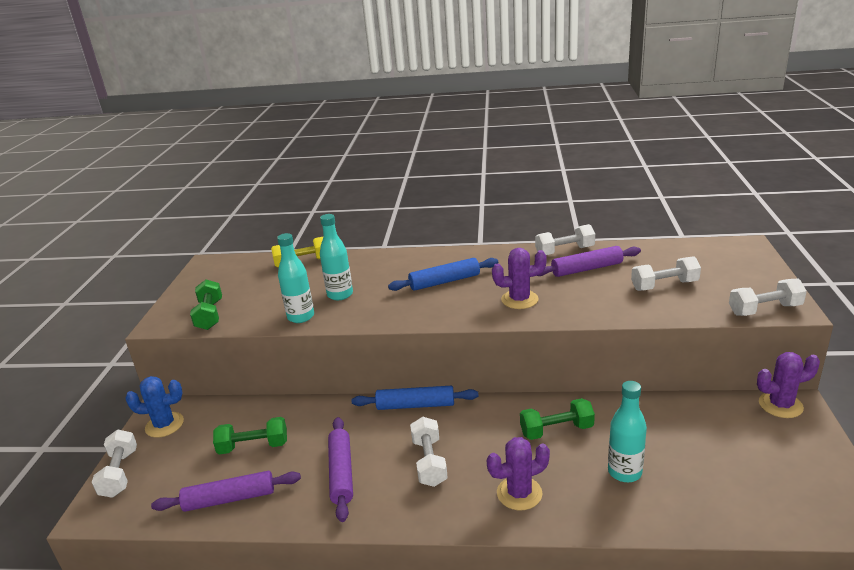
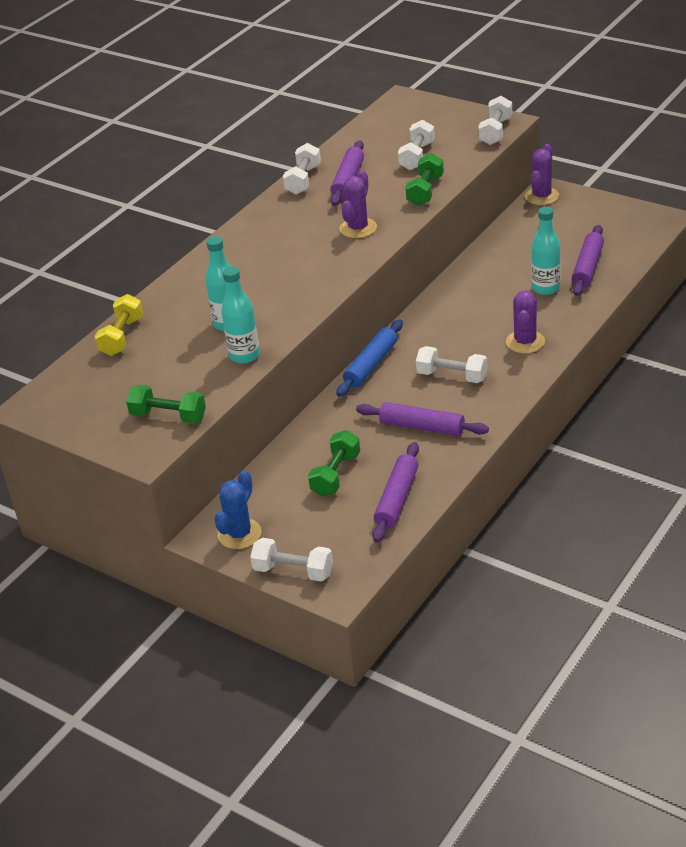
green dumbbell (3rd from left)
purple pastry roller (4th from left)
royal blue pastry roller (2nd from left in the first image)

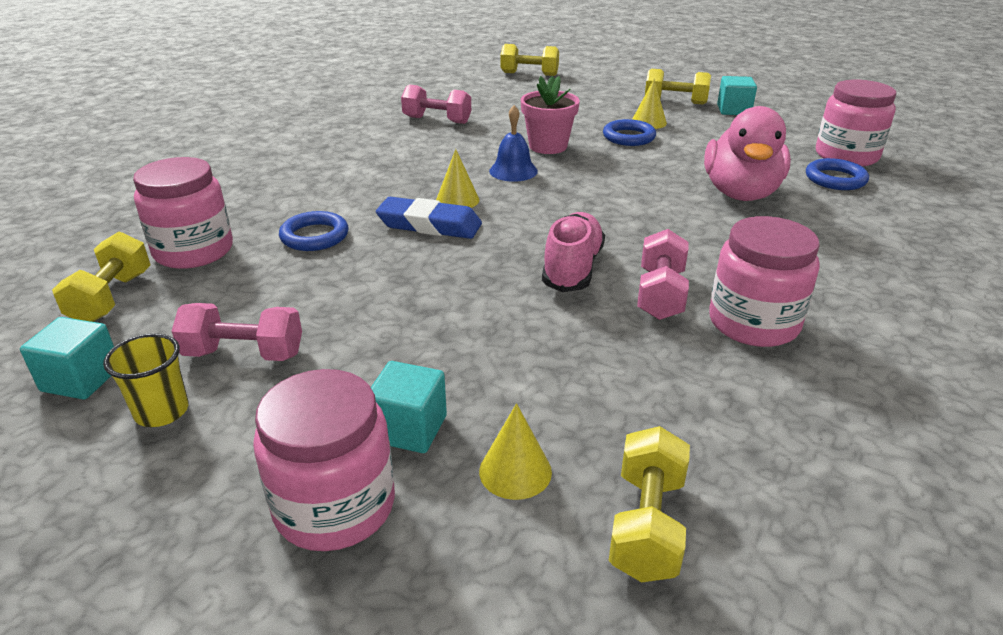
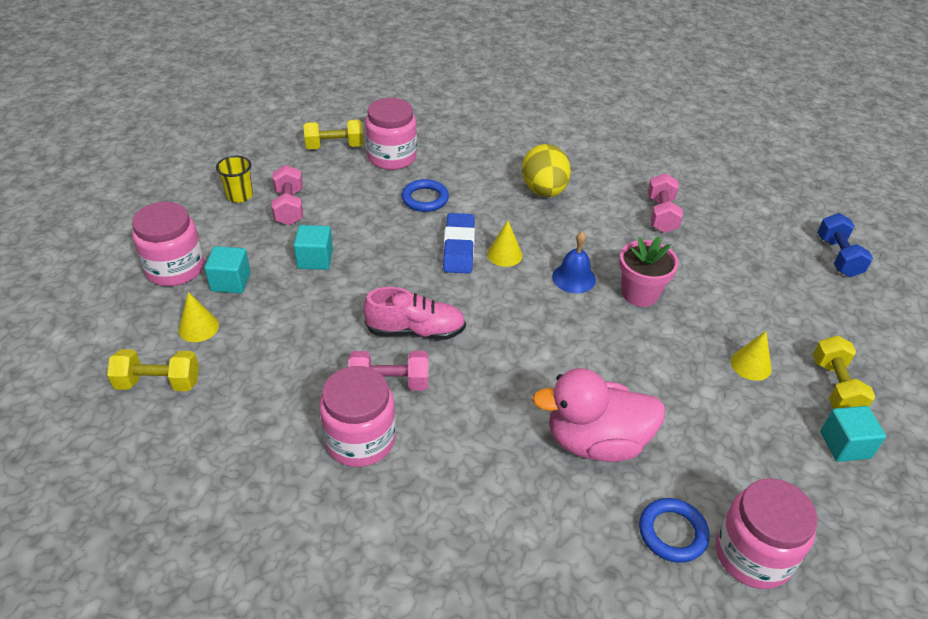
turquoise solid cube (2nd from left)
bright yellow egg shape
royal blue dumbbell
royal blue ring (2nd from left in the first image)

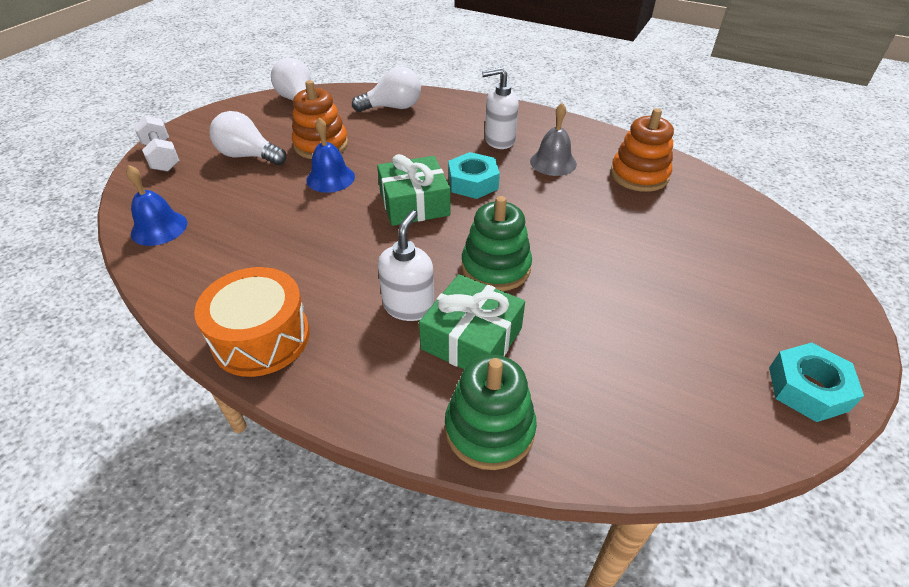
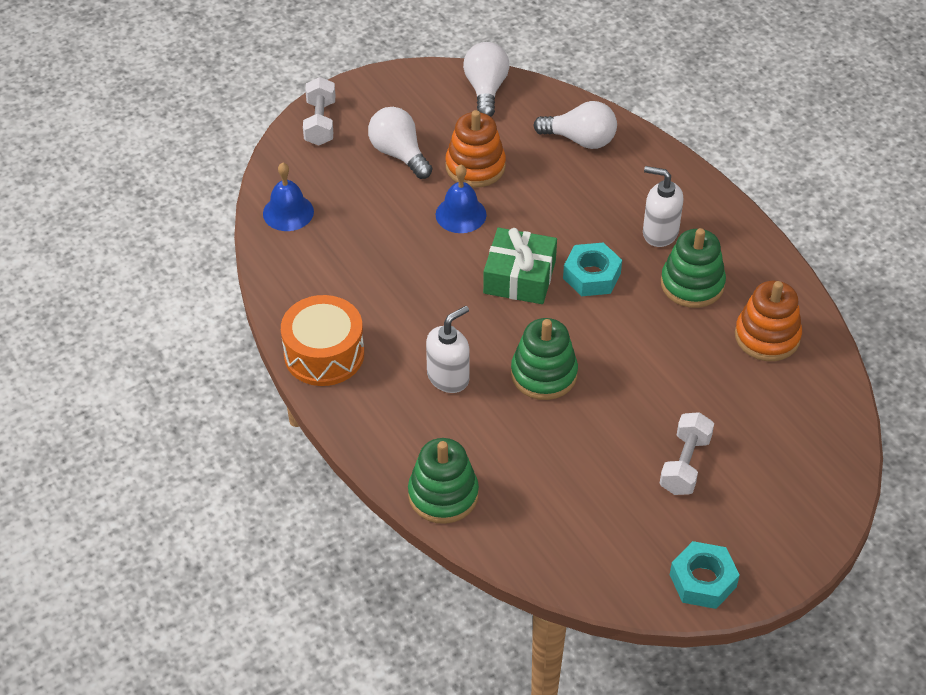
white dumbbell (2nd from left)
green ring stacker (3rd from left)
green present (2nd from left in the first image)

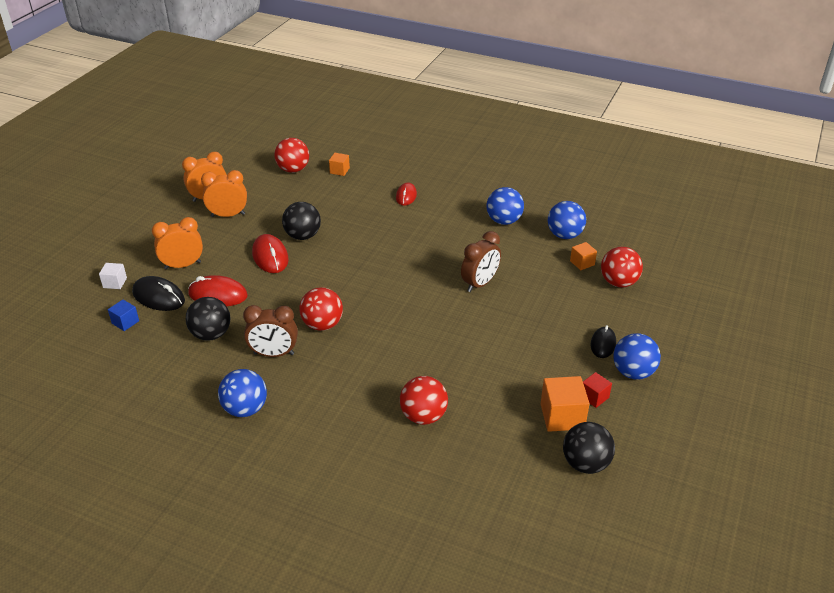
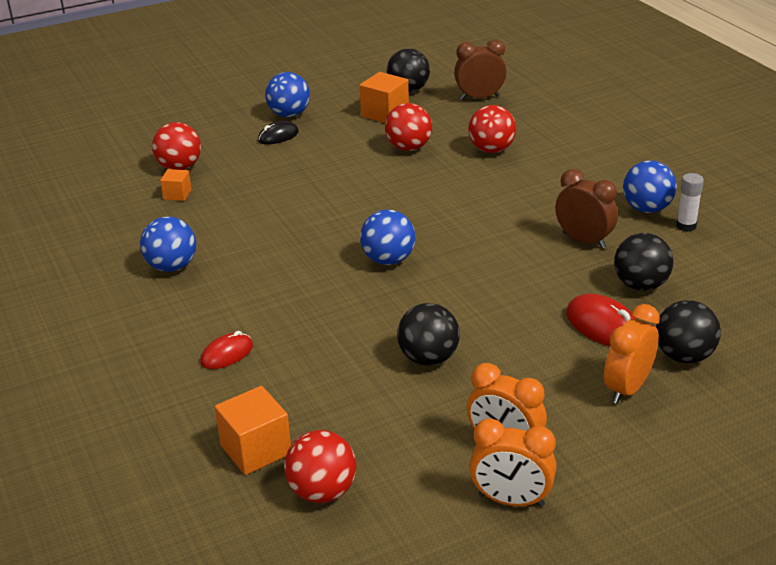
bright orange solid cube (2nd from left)
royal blue sphere (3rd from left)
scarlet sphere (3rd from left)
brown alarm clock (1st from left)
bright orange alarm clock (3rd from left)
jet-black sphere (4th from left)
white glue
white solid cube
royal blue solid cube
scarlet mouse (2nd from left in the first image)
scarlet solid cube

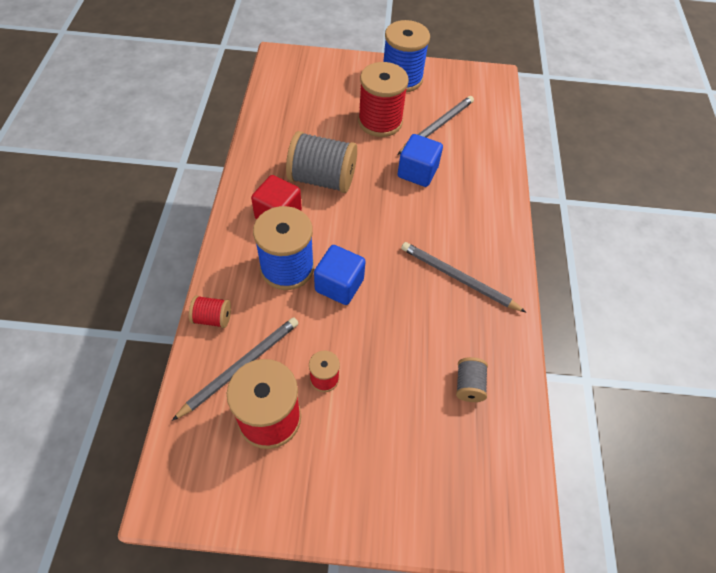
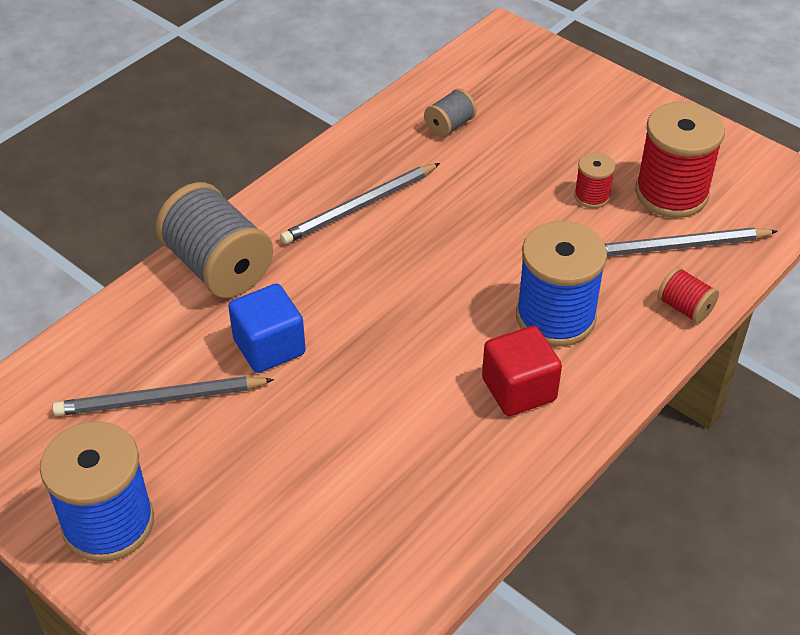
gray reel of thread (1st from left)
gray lead pencil (2nd from left)
royal blue solid cube (1st from left in the first image)
scarlet reel of thread (4th from left in the first image)

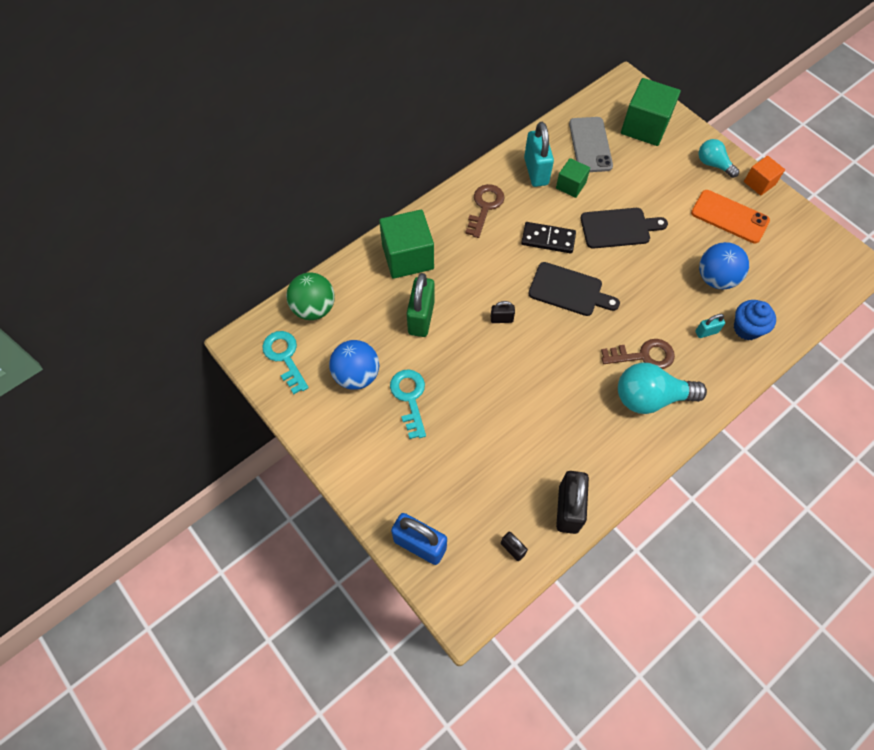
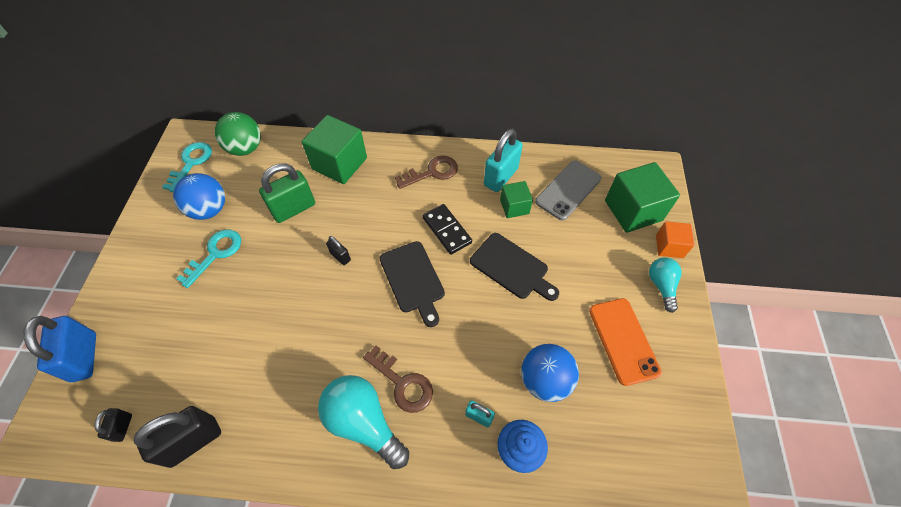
bright orange solid cube

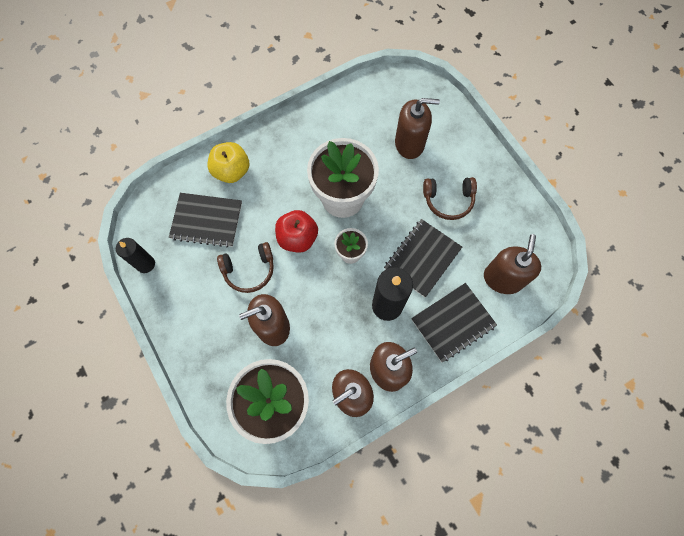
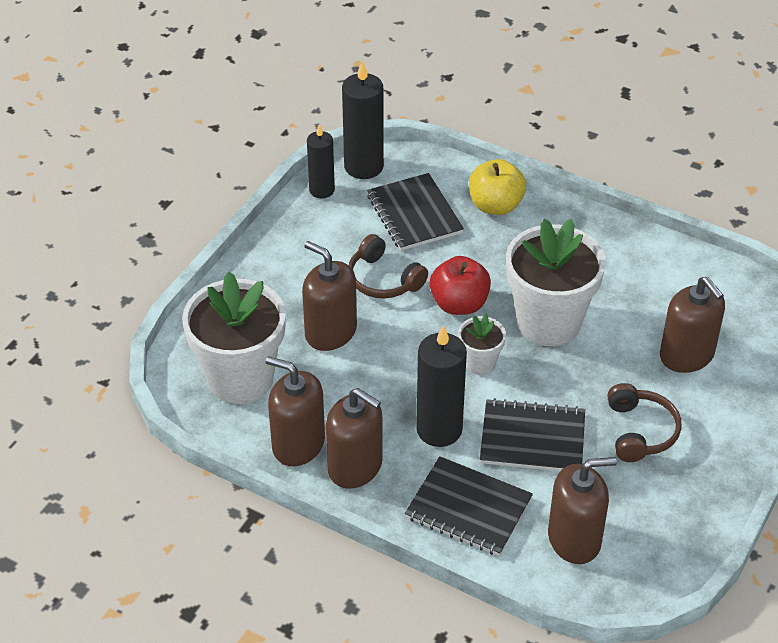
jet-black pillar candle (2nd from left)
brown headset (2nd from left)

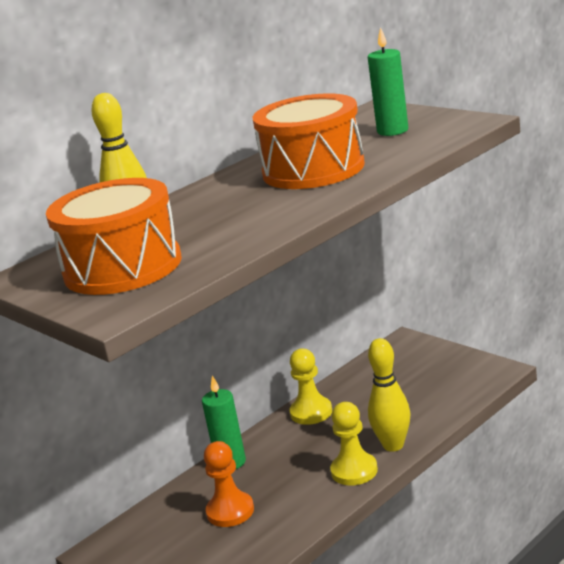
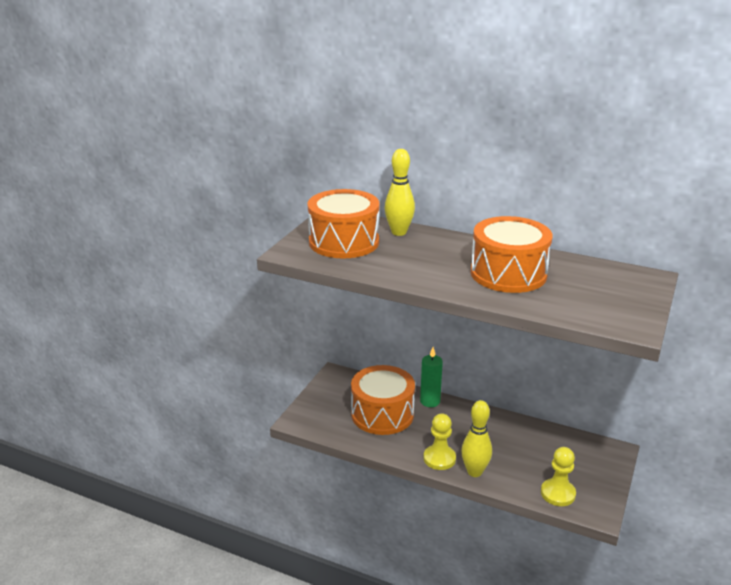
bright orange snare drum (2nd from left)
bright yellow chess pawn (2nd from left)
green pillar candle (2nd from left in the first image)

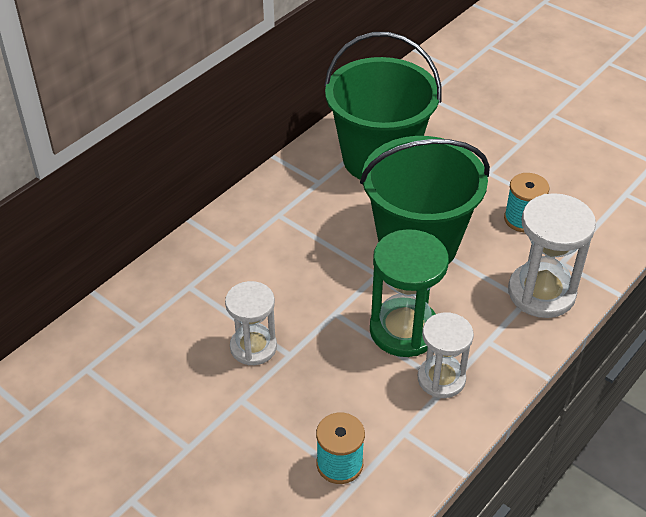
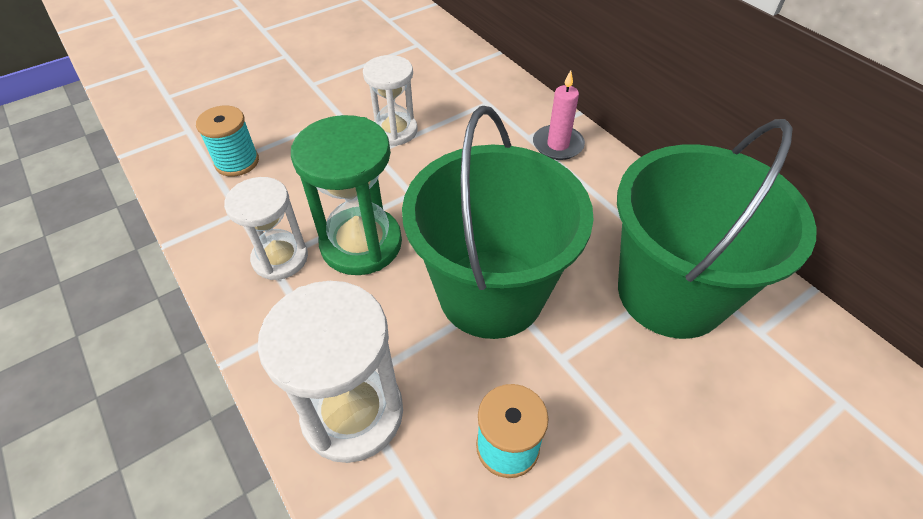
rosy pillar candle

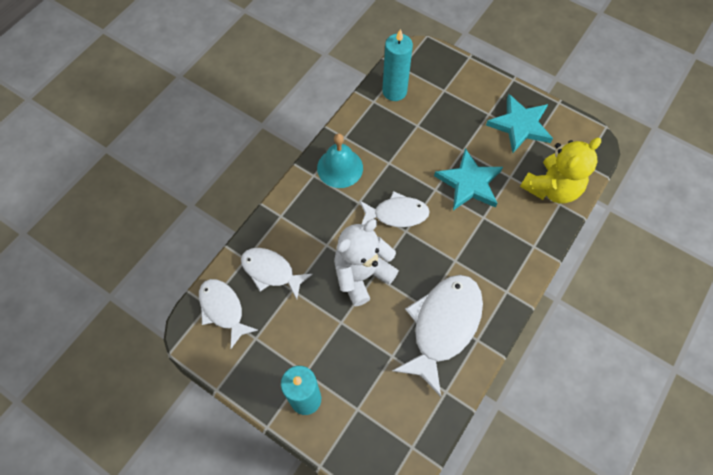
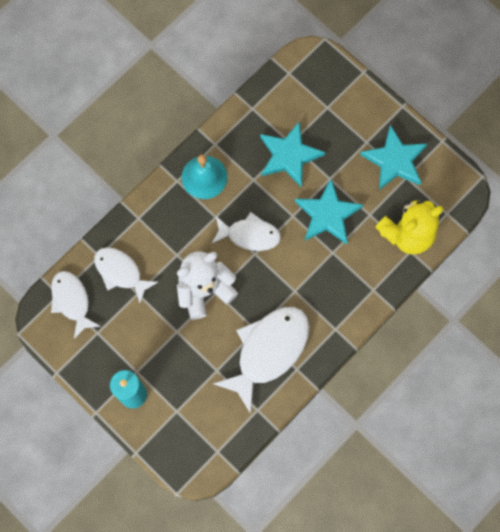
turquoise star shape (1st from left)
turquoise pillar candle (2nd from left in the first image)

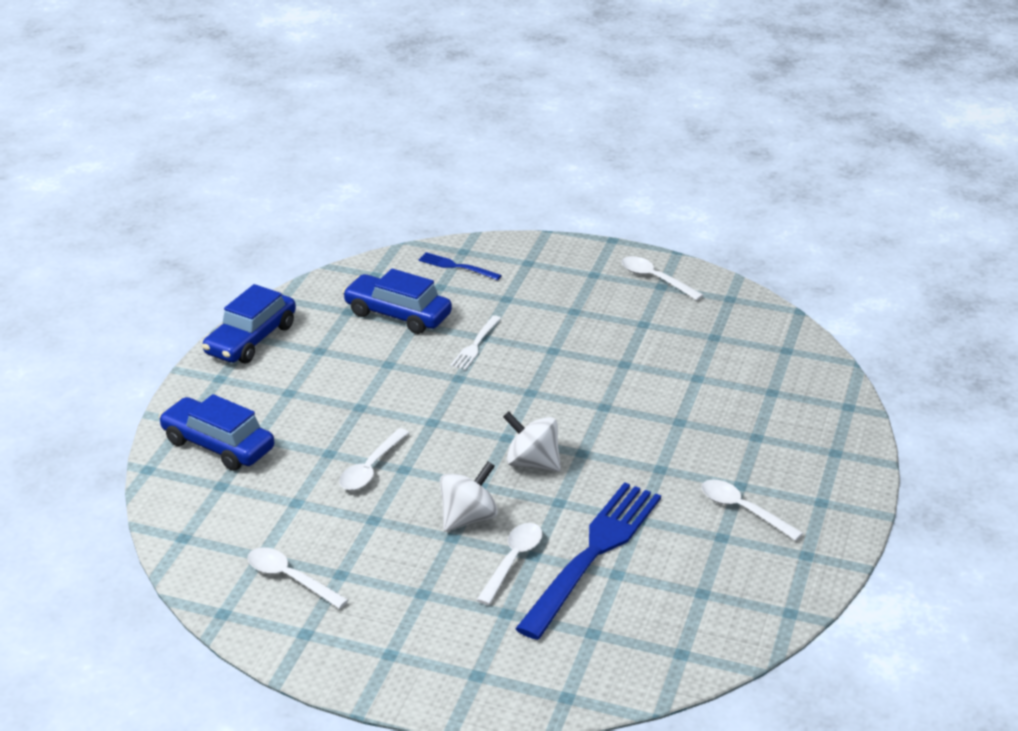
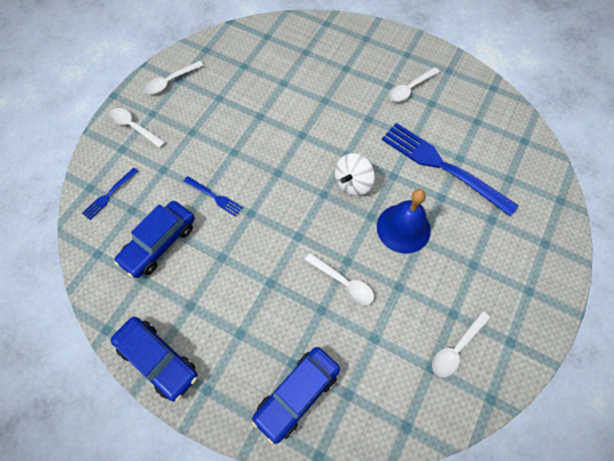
white tablespoon (1st from left)
royal blue fork (2nd from left)
royal blue school bell

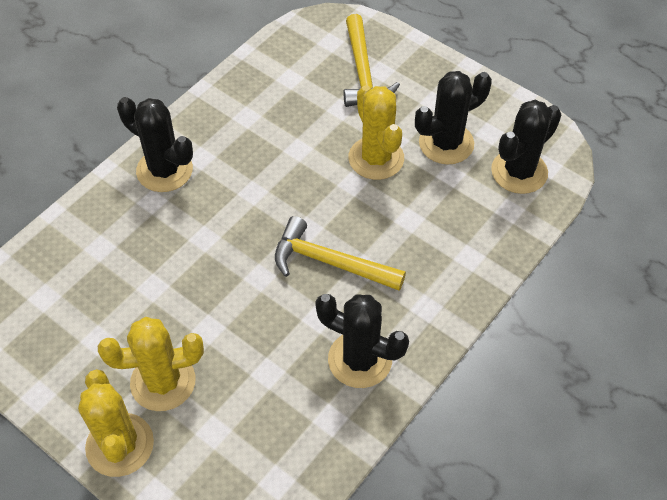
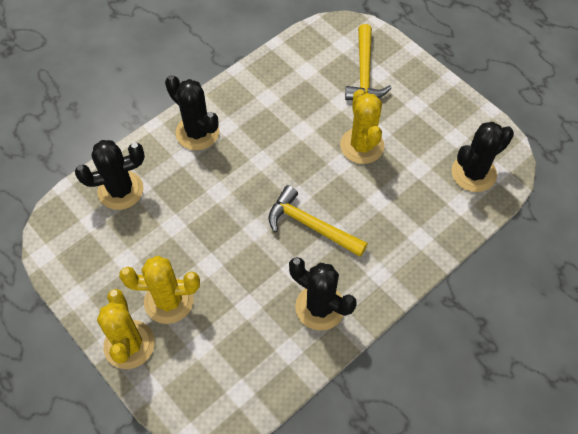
jet-black cactus (1st from left)

